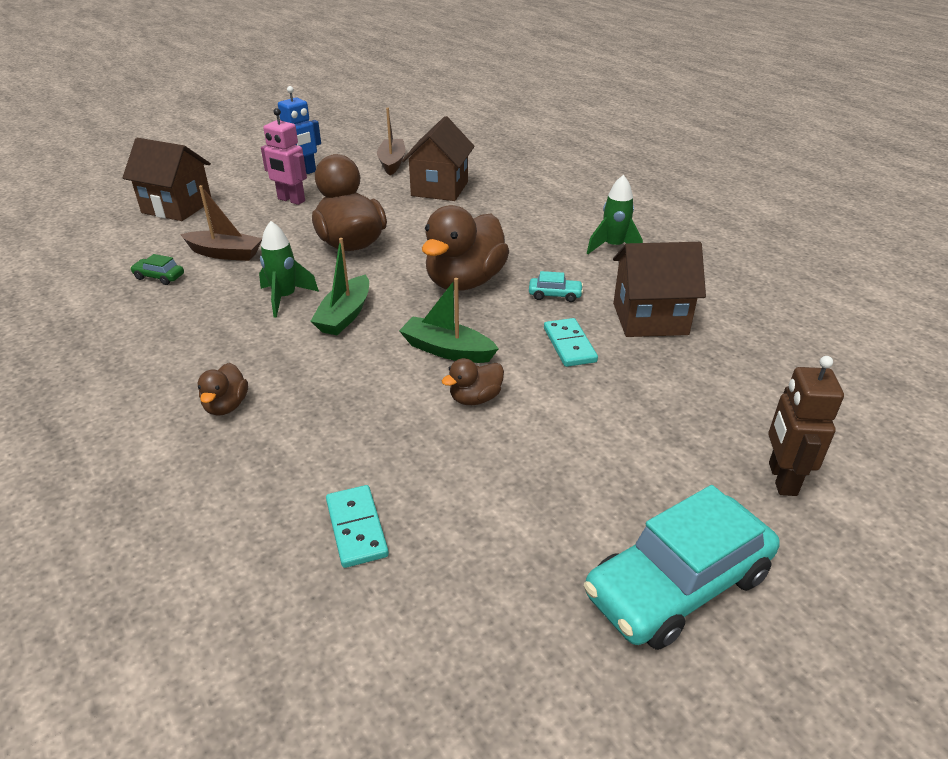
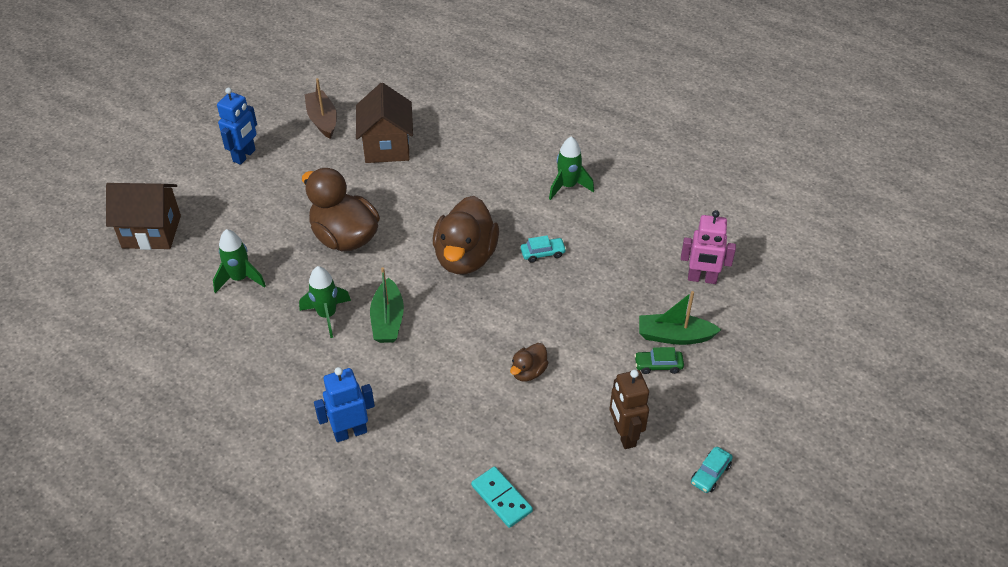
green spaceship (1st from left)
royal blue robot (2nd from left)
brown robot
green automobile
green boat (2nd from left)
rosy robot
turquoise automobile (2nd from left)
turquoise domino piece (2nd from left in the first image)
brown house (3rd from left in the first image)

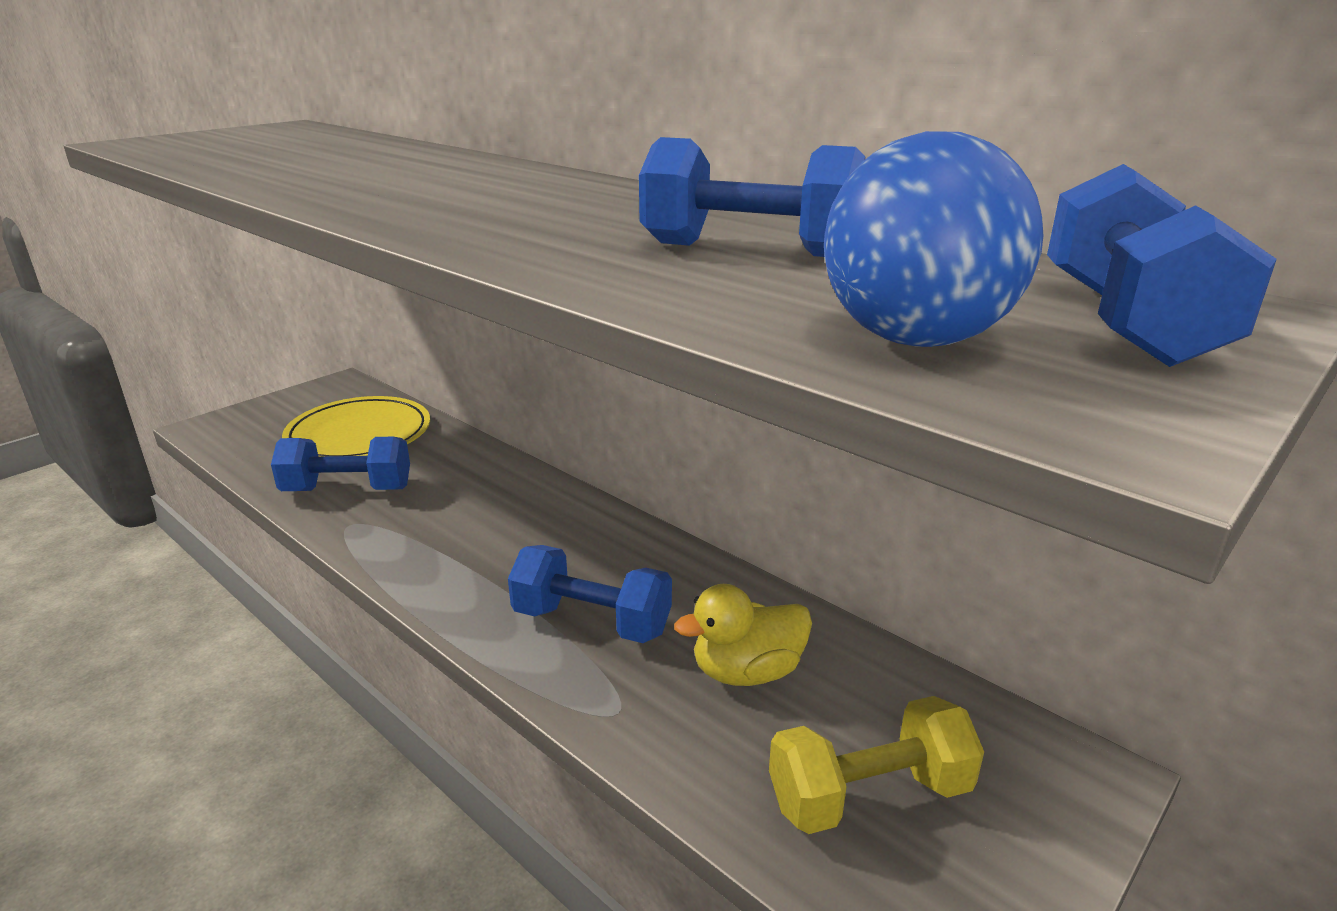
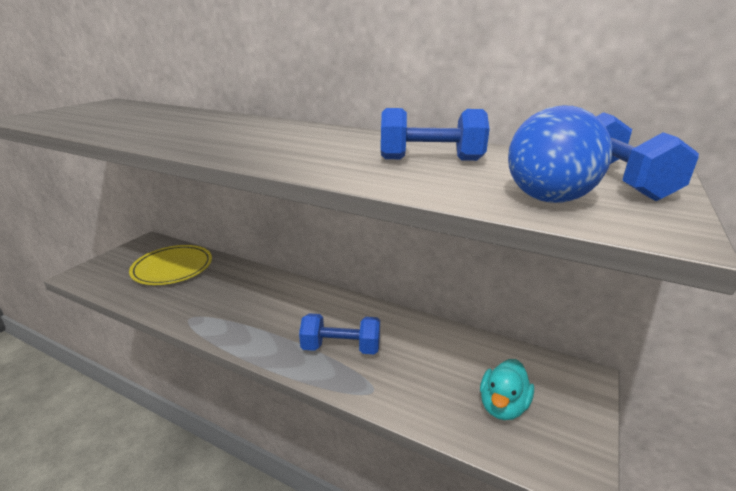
turquoise duck
royal blue dumbbell (1st from left in the first image)
bright yellow duck

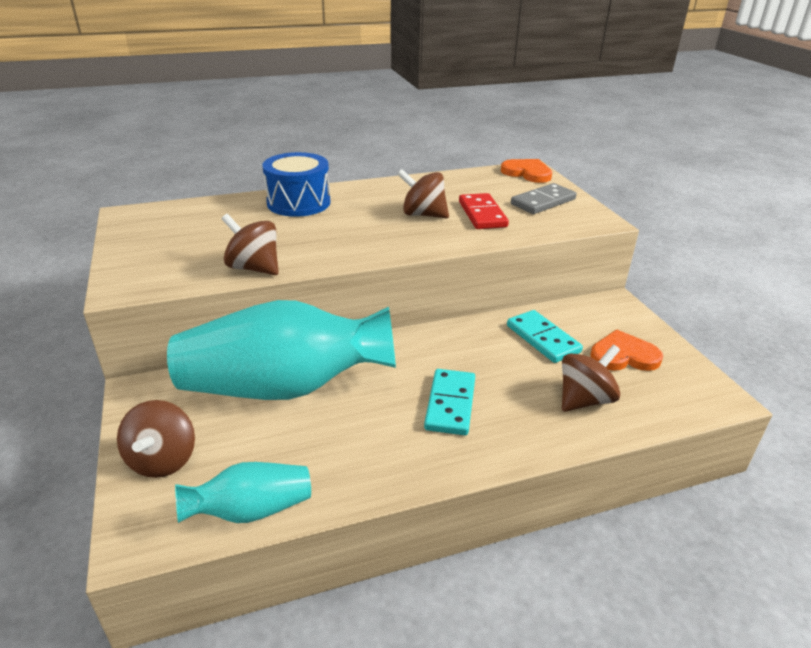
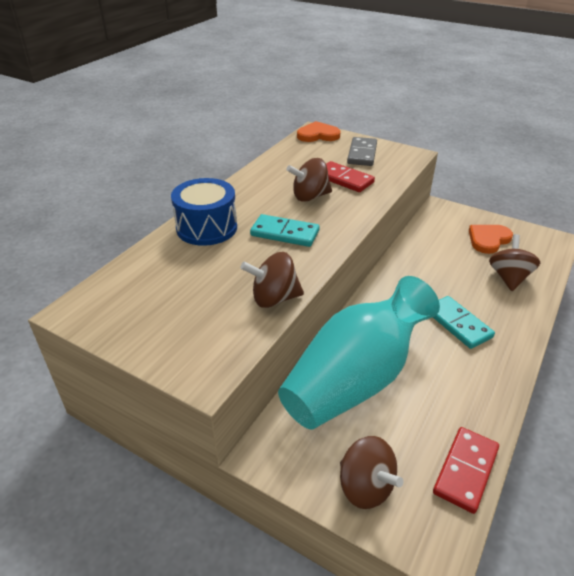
turquoise domino piece (1st from left)
scarlet domino piece (2nd from left)

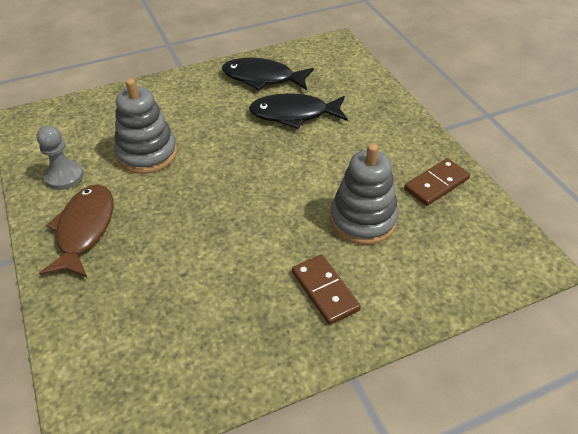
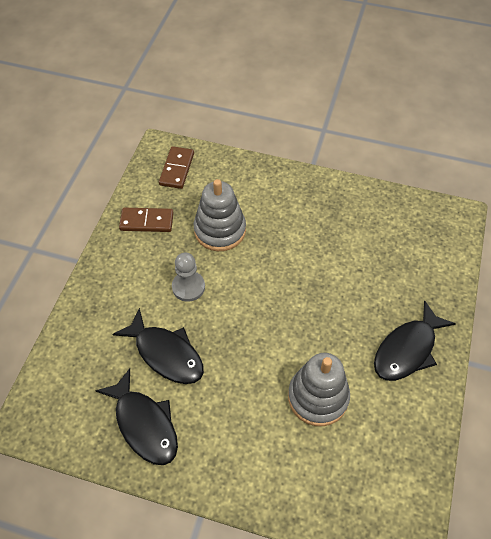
brown domino piece (2nd from left)
gray chess pawn
jet-black toy fish (3rd from left)

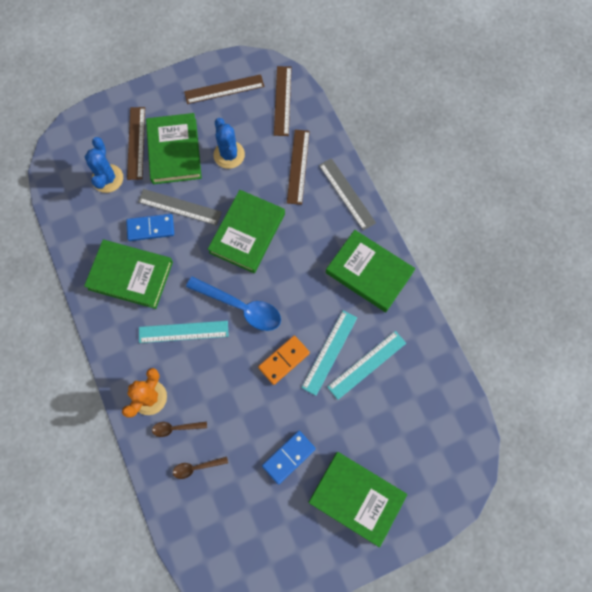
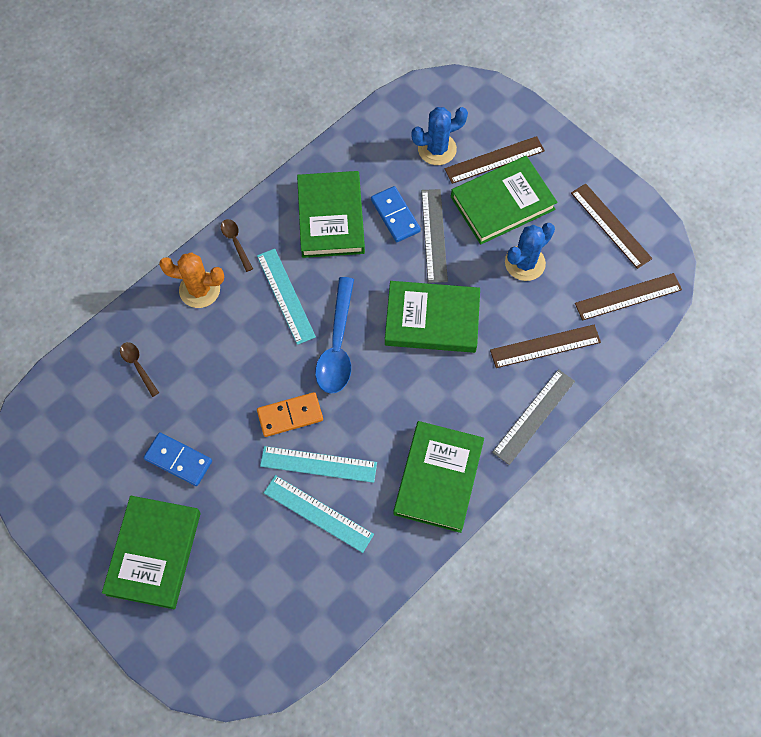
brown tablespoon (2nd from left)
bright orange domino piece

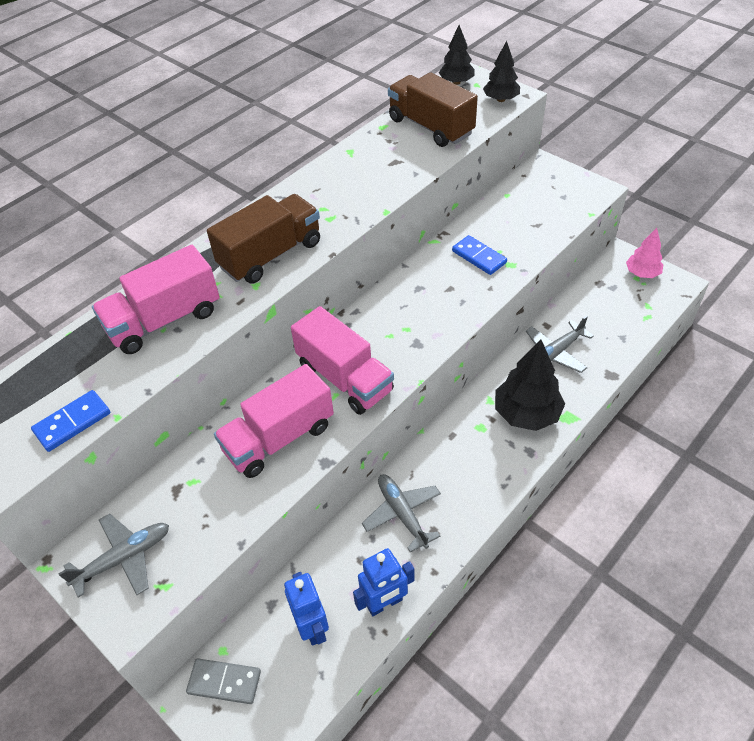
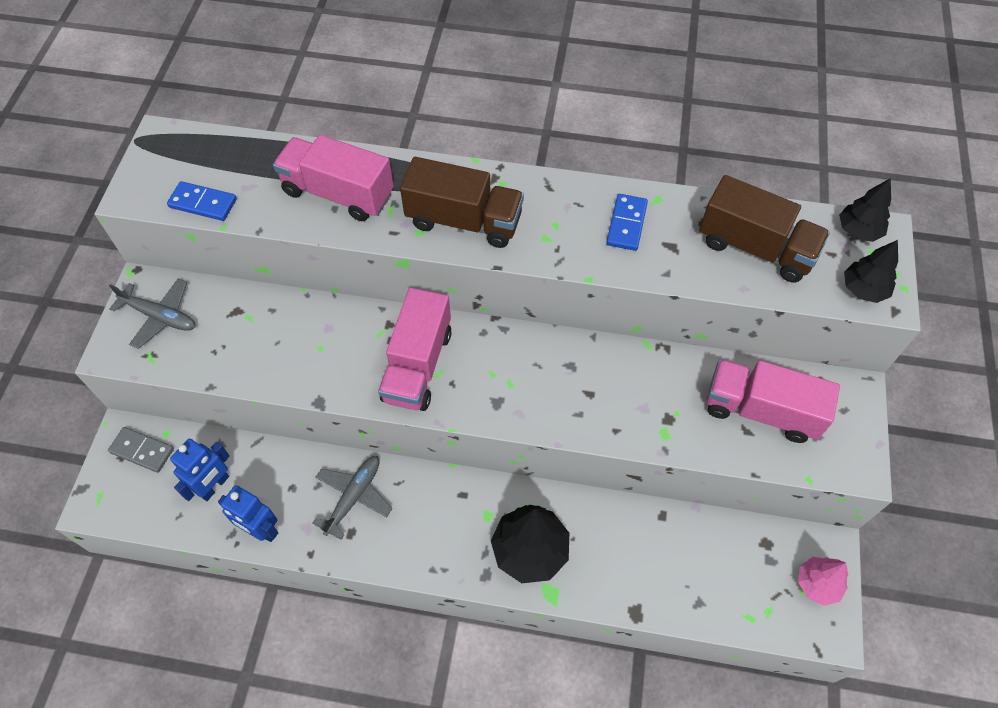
gray domino piece
royal blue domino piece (2nd from left)
brown lorry (2nd from left)
rosy lorry (3rd from left)
gray toy plane (3rd from left in the first image)

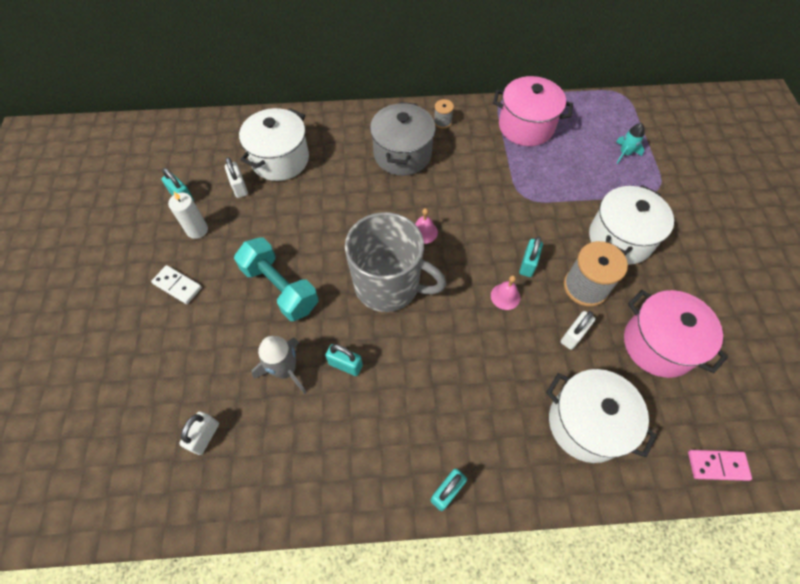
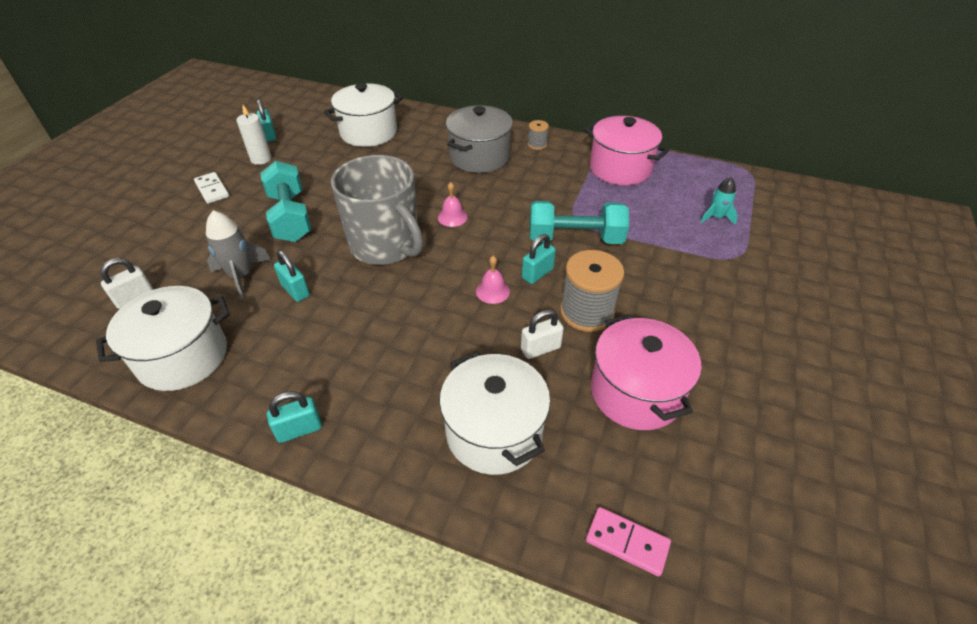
white cooking pot (1st from left)
turquoise dumbbell (2nd from left)
white small lock (2nd from left in the first image)

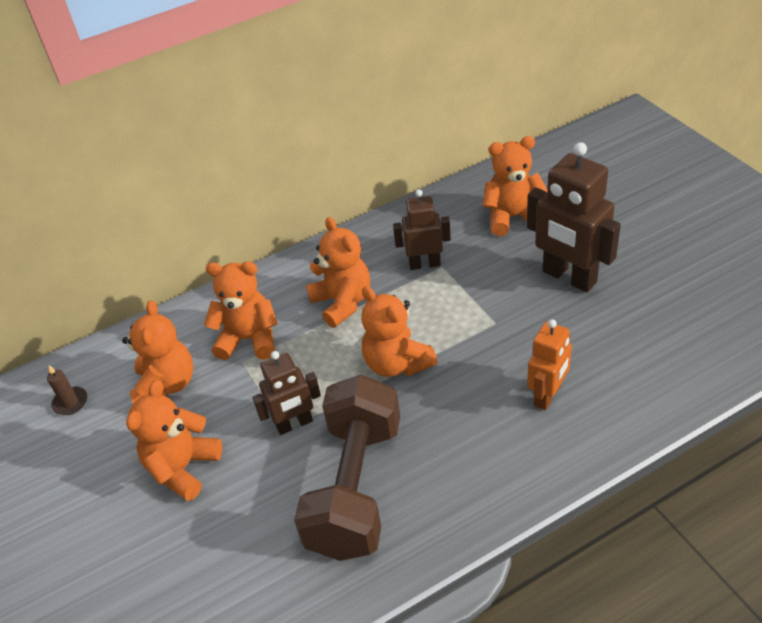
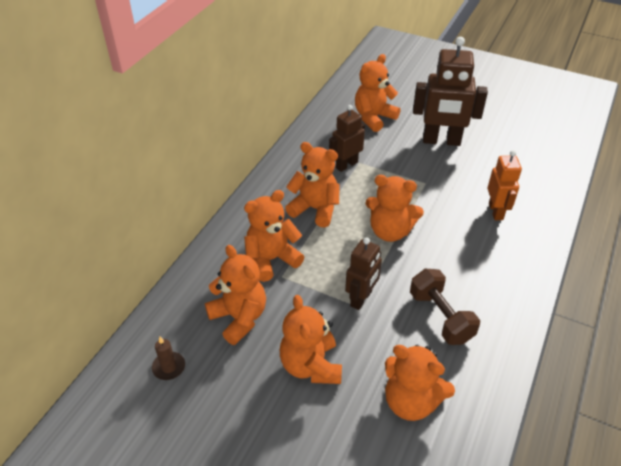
bright orange teddy (7th from left)
brown dumbbell

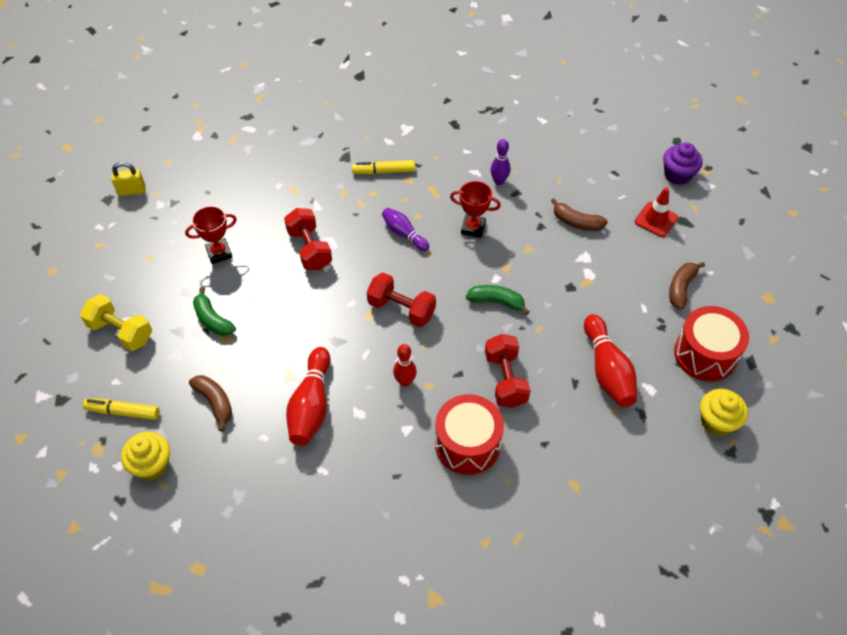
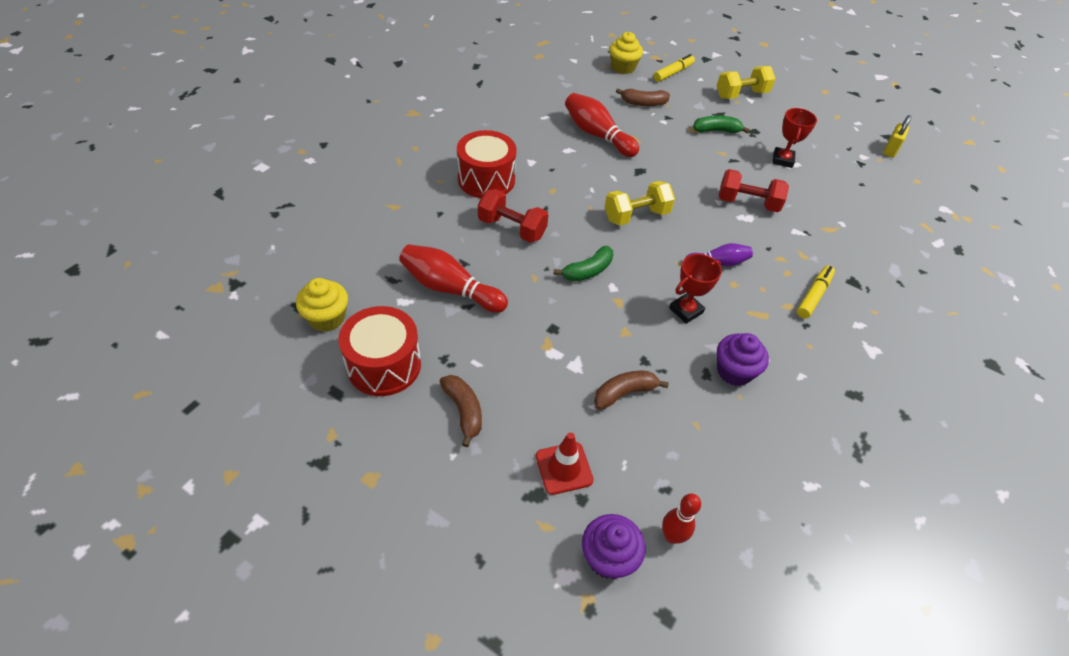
bright yellow dumbbell (1st from left)
scarlet tenpin (3rd from left)
purple fairy cake (2nd from left)

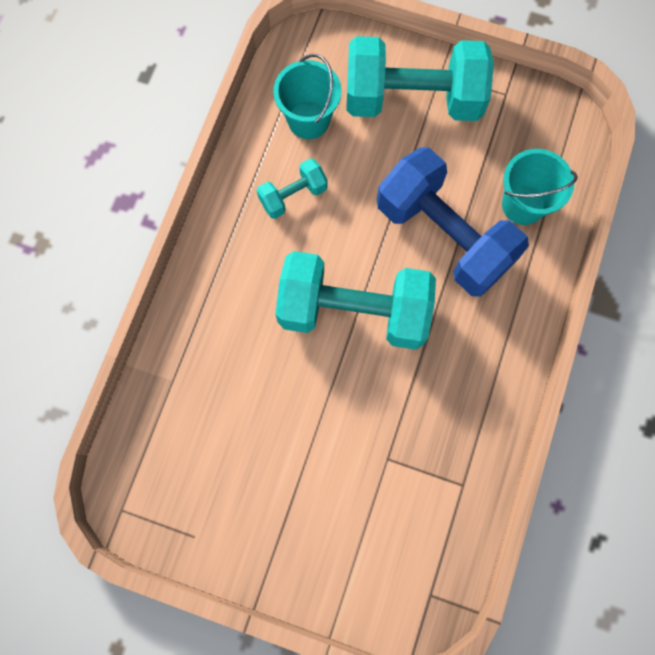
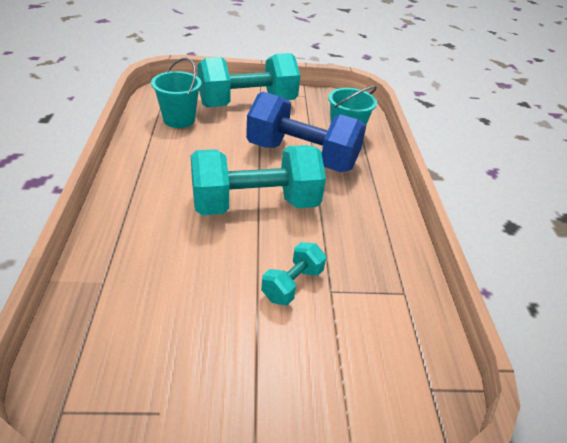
turquoise dumbbell (3rd from left)

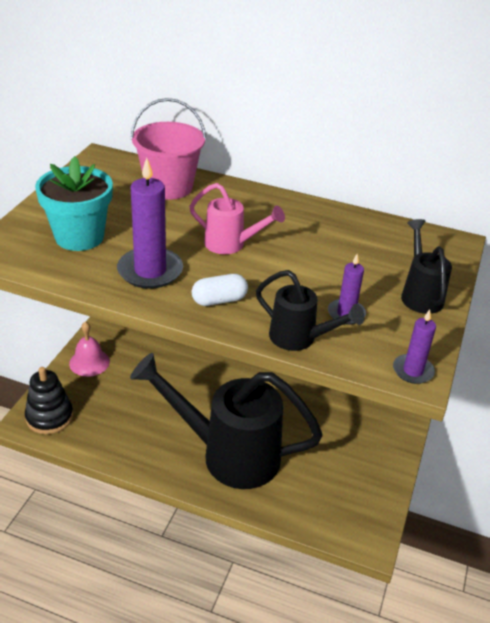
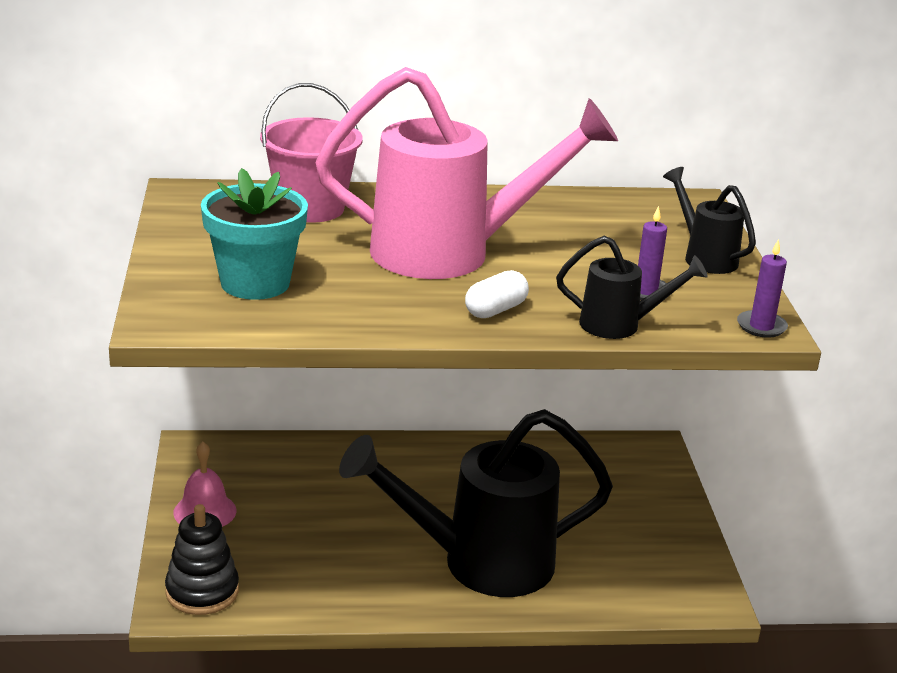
rosy sprinkling can
purple pillar candle (1st from left in the first image)

